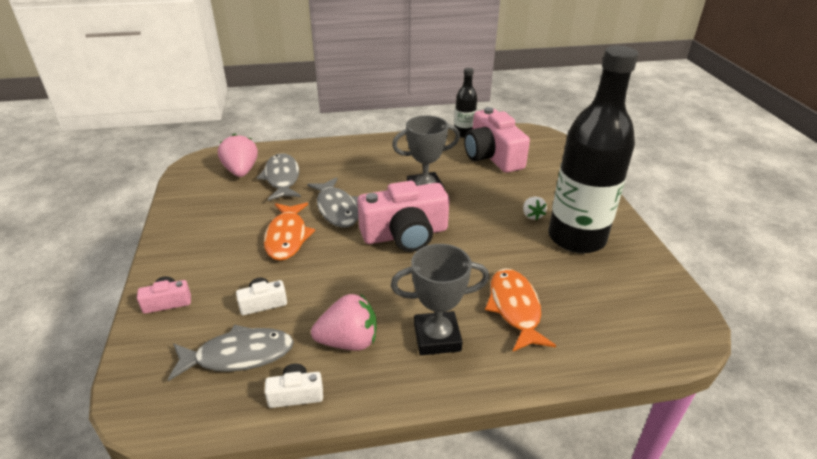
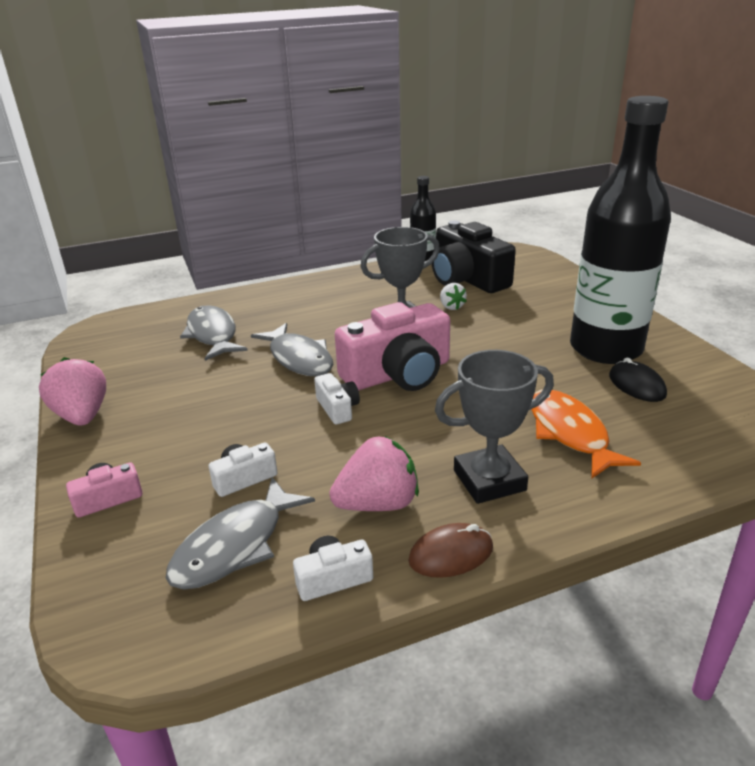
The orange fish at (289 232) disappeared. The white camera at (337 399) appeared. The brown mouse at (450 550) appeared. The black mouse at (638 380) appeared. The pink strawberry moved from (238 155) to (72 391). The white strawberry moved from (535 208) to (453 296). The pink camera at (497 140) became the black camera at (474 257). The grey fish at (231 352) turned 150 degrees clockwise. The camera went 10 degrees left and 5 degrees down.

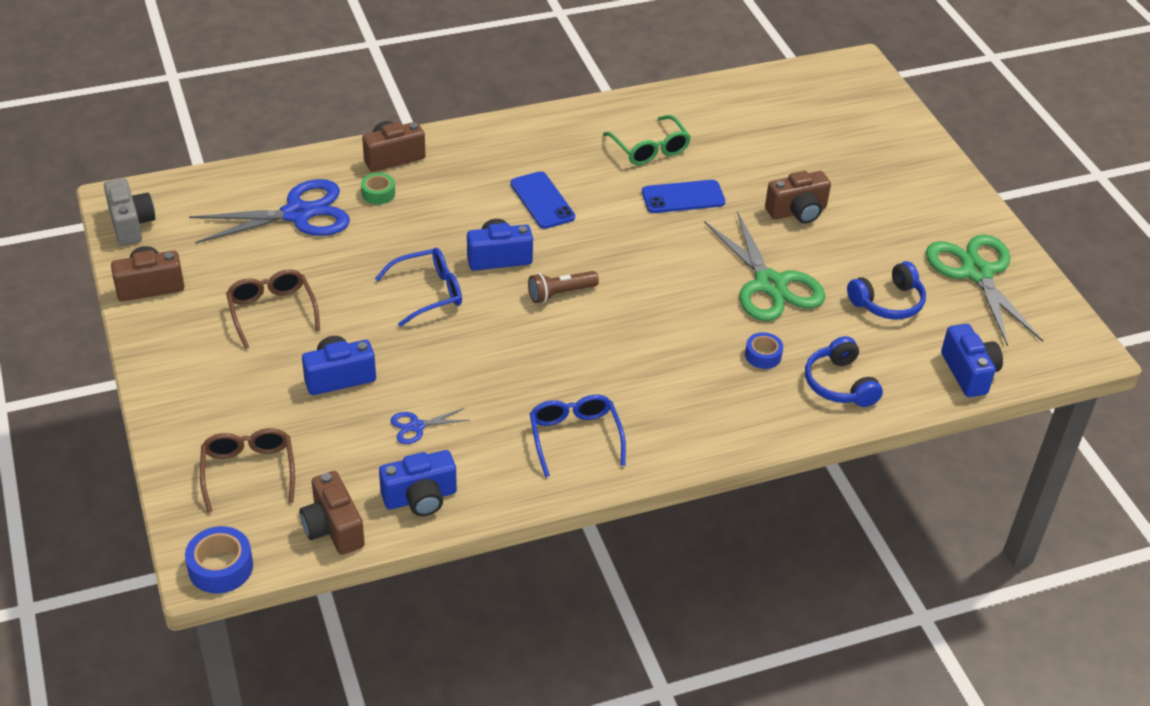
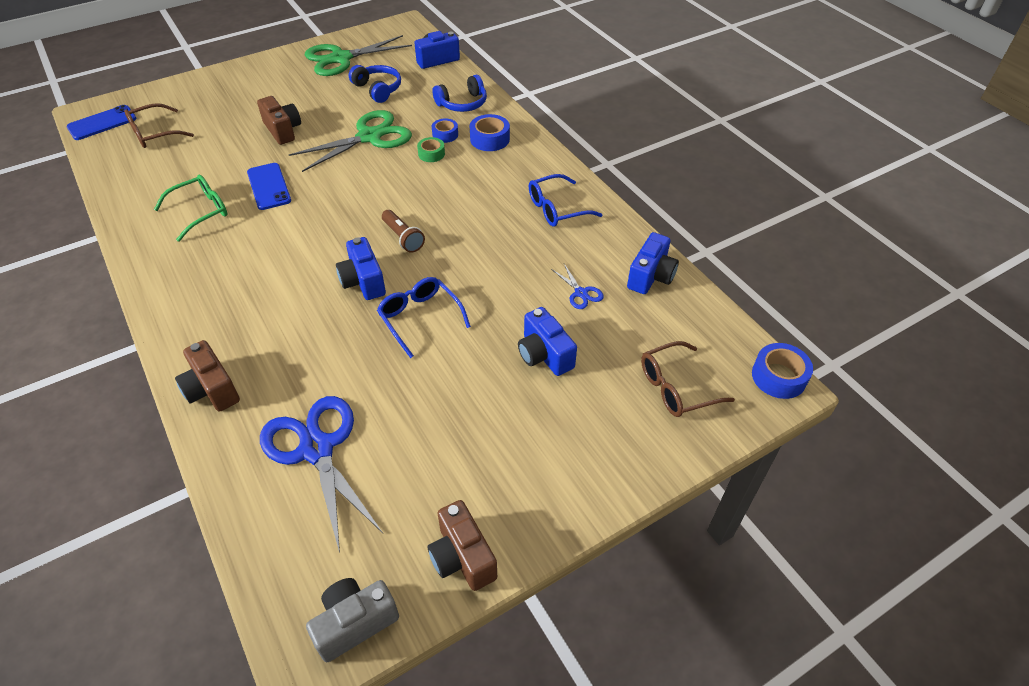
The brown camera at (332 513) disappeared. The blue tape at (490 132) appeared. The brown glasses moved from (273 309) to (159 125). The green tape moved from (378 189) to (431 149). The blue phone moved from (543 200) to (101 122). The blue camera at (418 483) turned 60 degrees clockwise. The camera went 100 degrees left and 5 degrees up.

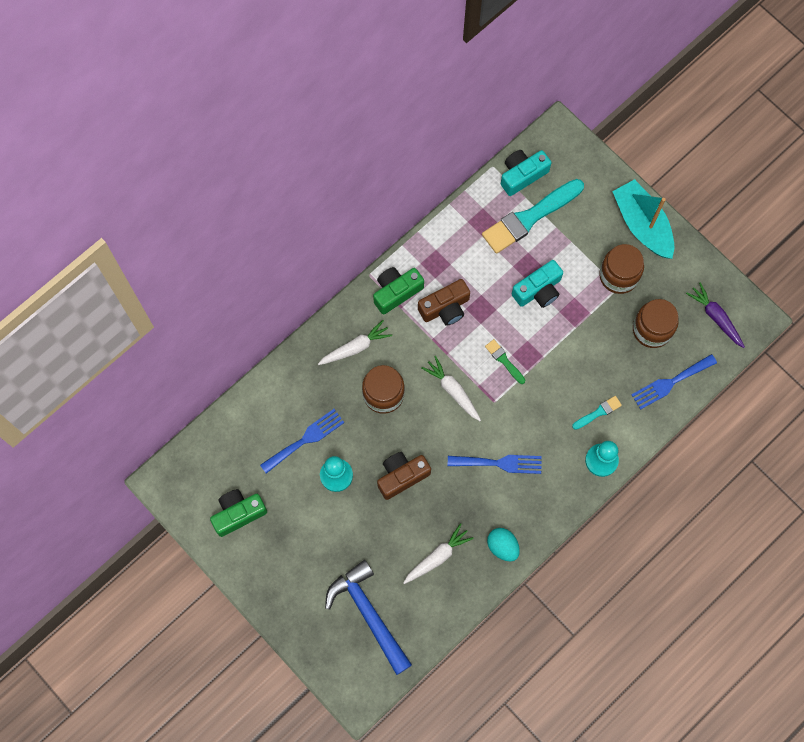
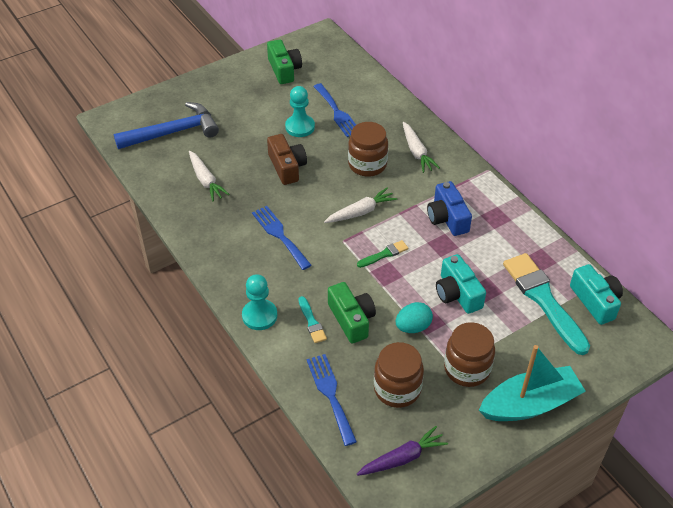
The green camera moved from (398 291) to (352 312). The turquoise egg moved from (503 545) to (414 317). The brown camera at (444 302) became the blue camera at (449 208). The blue fork at (495 464) turned 135 degrees clockwise. The camera went 100 degrees right and 25 degrees down.

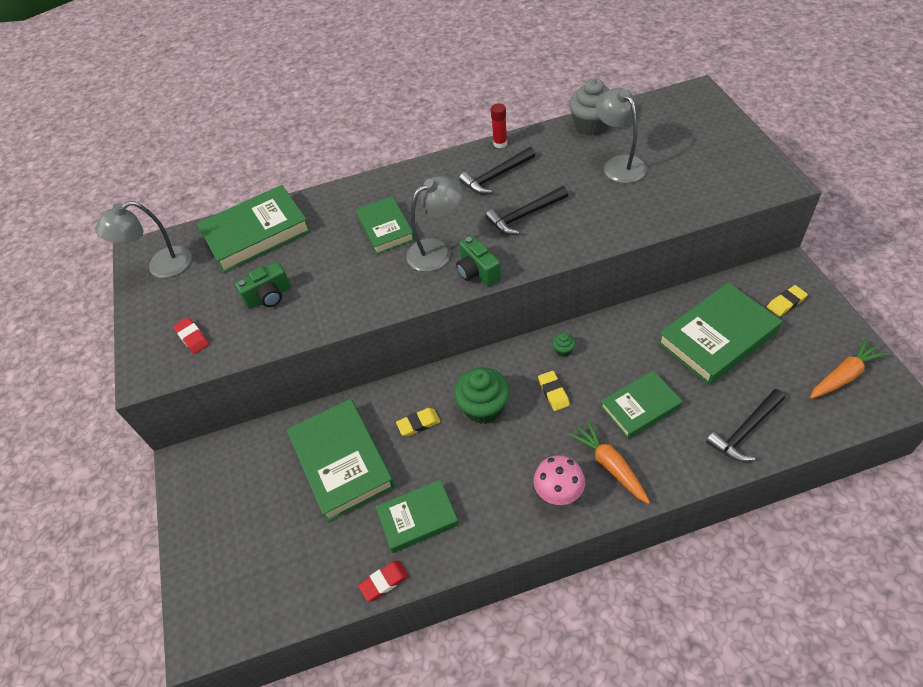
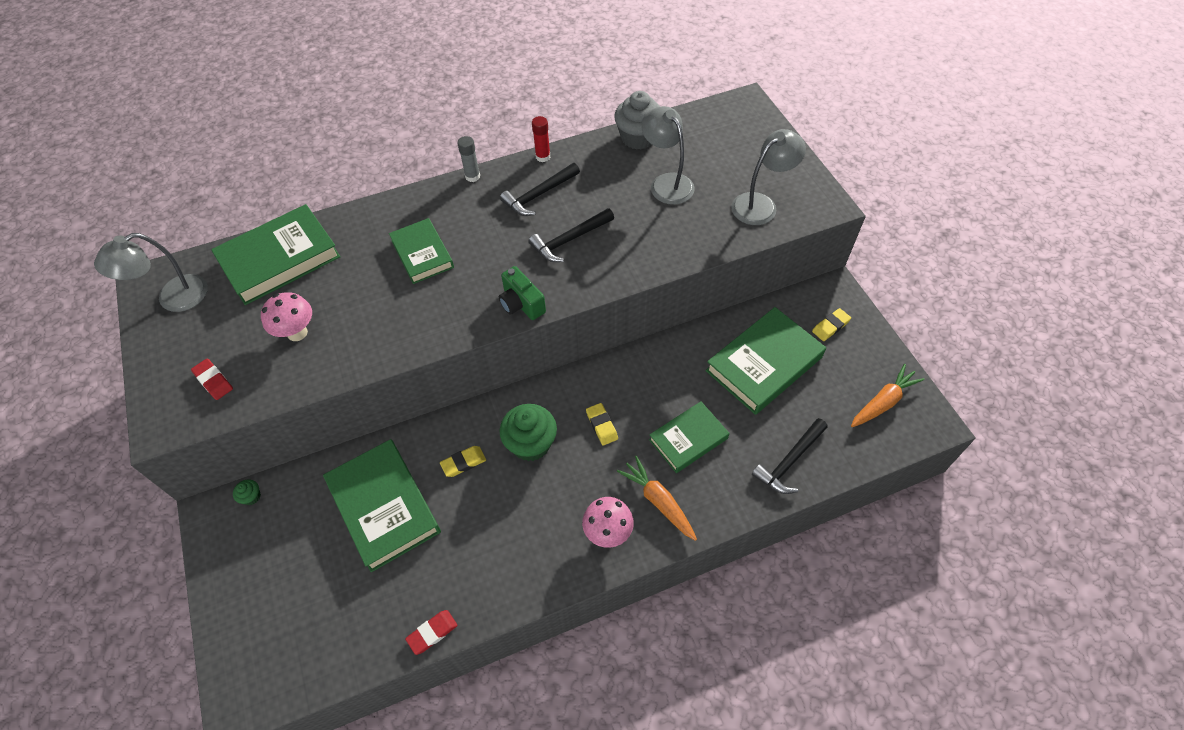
The green book at (417 516) disappeared. The grey glue stick at (468 159) appeared. The grey lamp moved from (434 224) to (768 177). The green cupcake moved from (563 345) to (247 492). The green camera at (263 285) was replaced by the pink mushroom at (286 316). The camera went 10 degrees left and 5 degrees up.

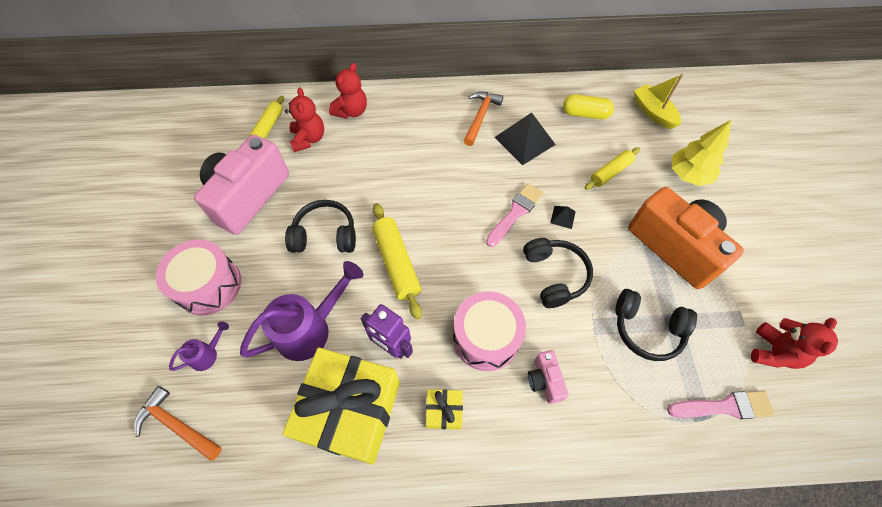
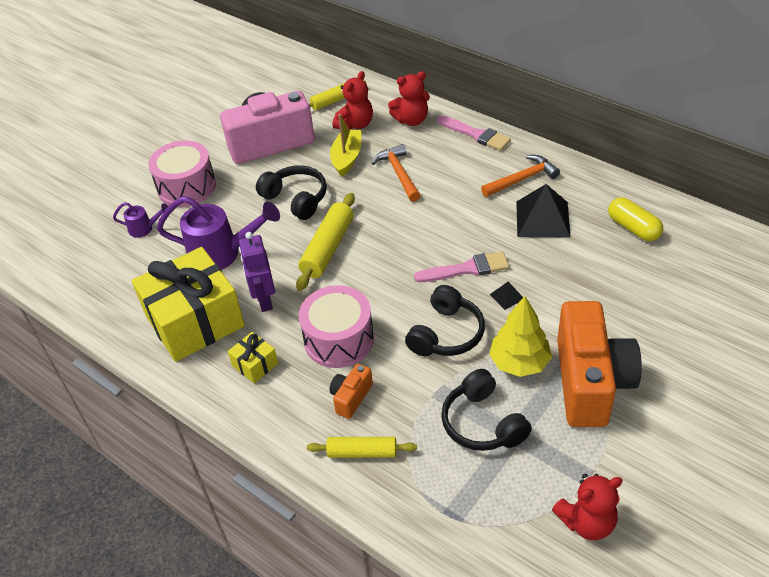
The orange hammer moved from (178 423) to (396 173). The yellow rolling pin moved from (612 168) to (362 447). The yellow boat moved from (659 101) to (345 145). The pink brush moved from (721 405) to (474 133). The yellow tree moved from (701 153) to (520 336). The pink camera at (548 377) became the orange camera at (351 391). The camera went 45 degrees right and 15 degrees down.

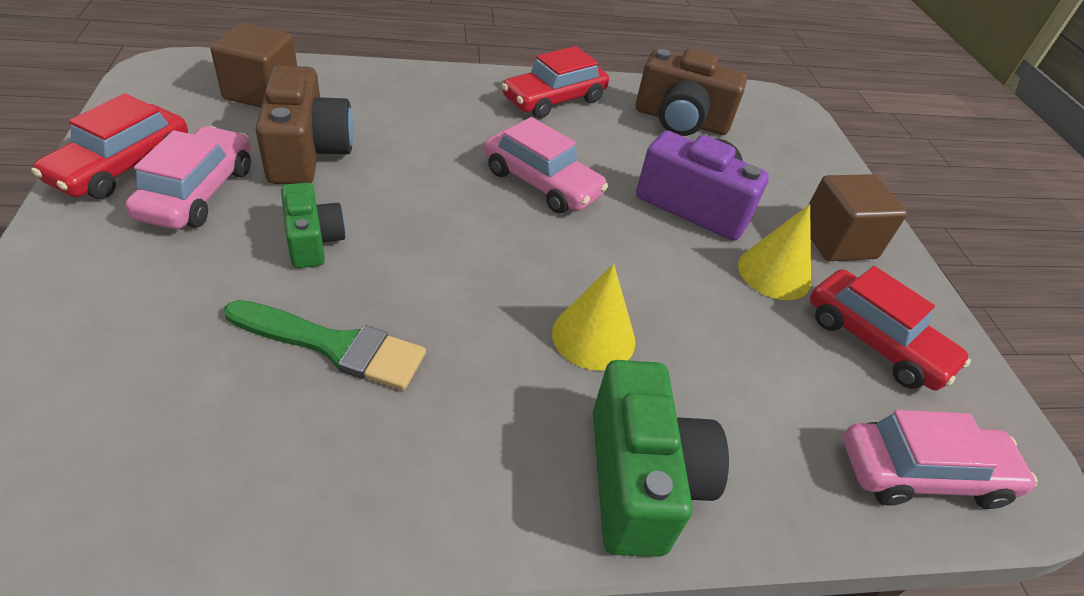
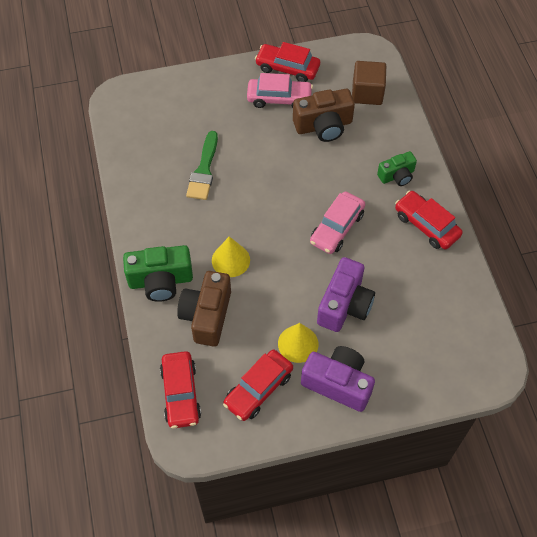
The green camera moved from (313 225) to (397 168). The brown camera moved from (691 92) to (204 309). The brown cube at (858 217) was replaced by the purple camera at (338 379). The pink car at (940 459) became the red car at (180 390). The camera went 90 degrees right and 15 degrees up.

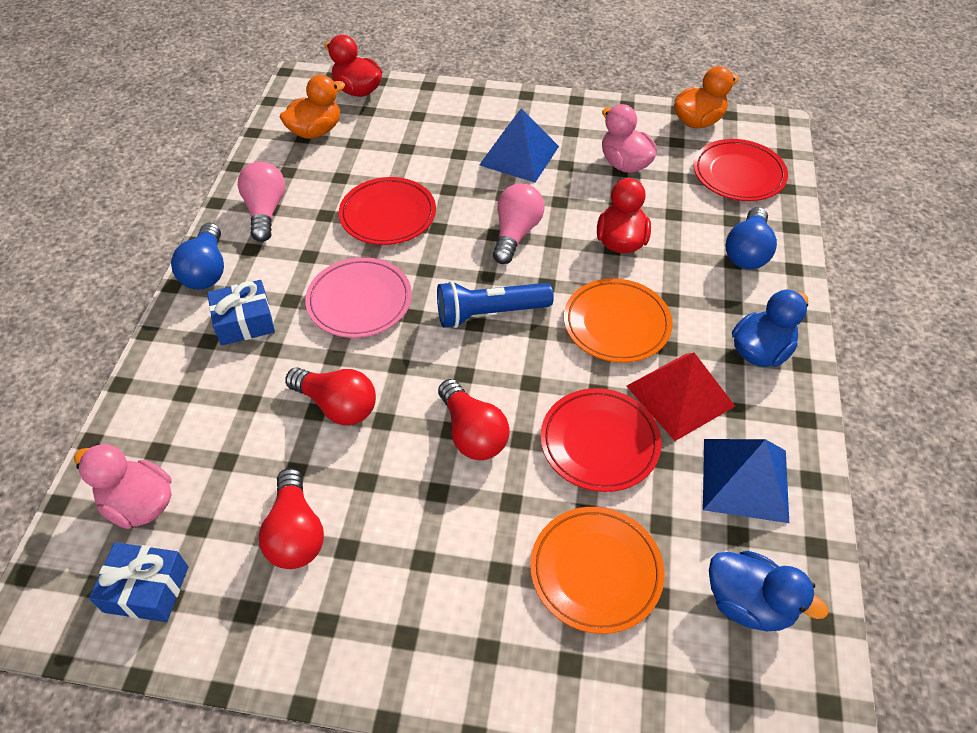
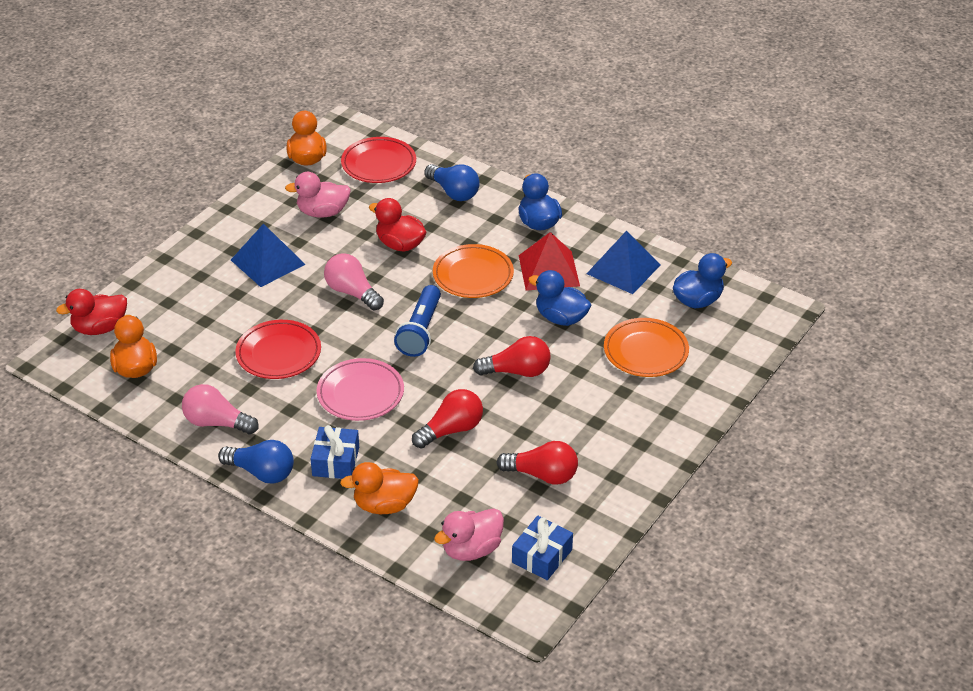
The orange duck at (379 488) appeared. The red plate at (600 440) was replaced by the blue duck at (559 298). The camera went 65 degrees left and 10 degrees down.

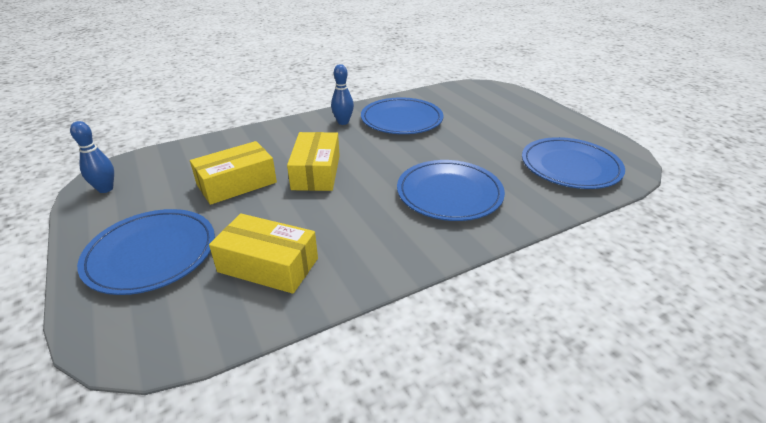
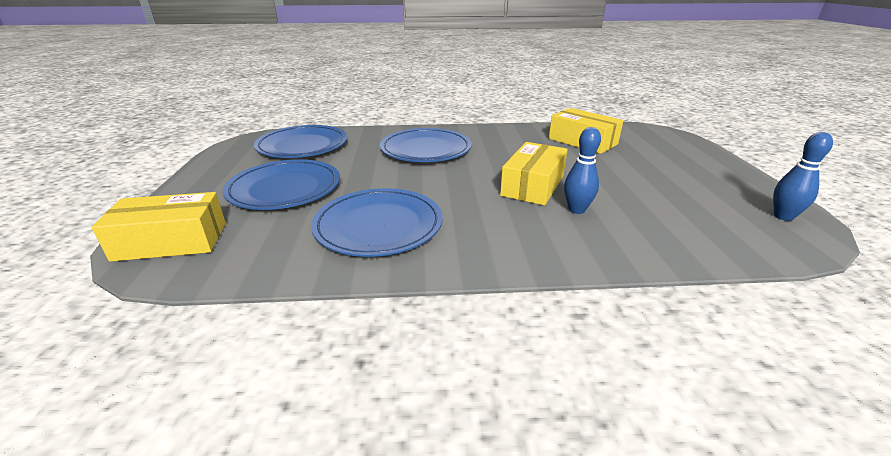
The blue plate moved from (146 252) to (281 184). The yellow box moved from (233 173) to (159 227). The blue bowling pin moved from (342 94) to (582 170). The camera went 155 degrees left and 5 degrees down.

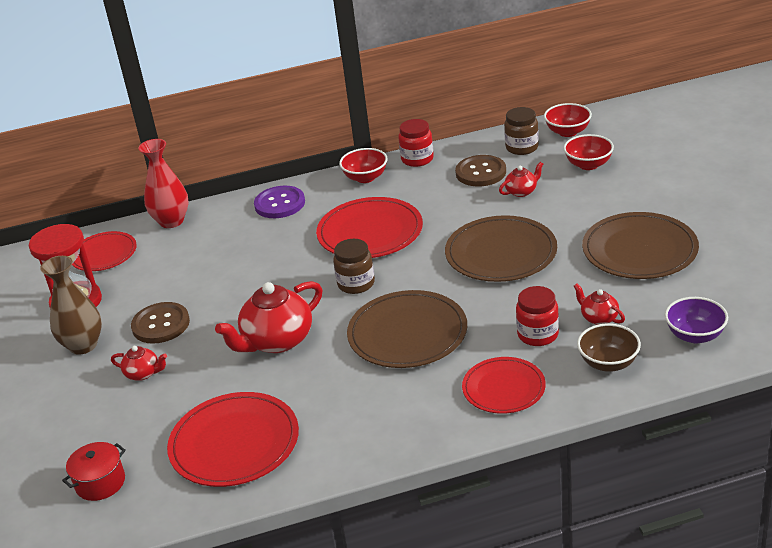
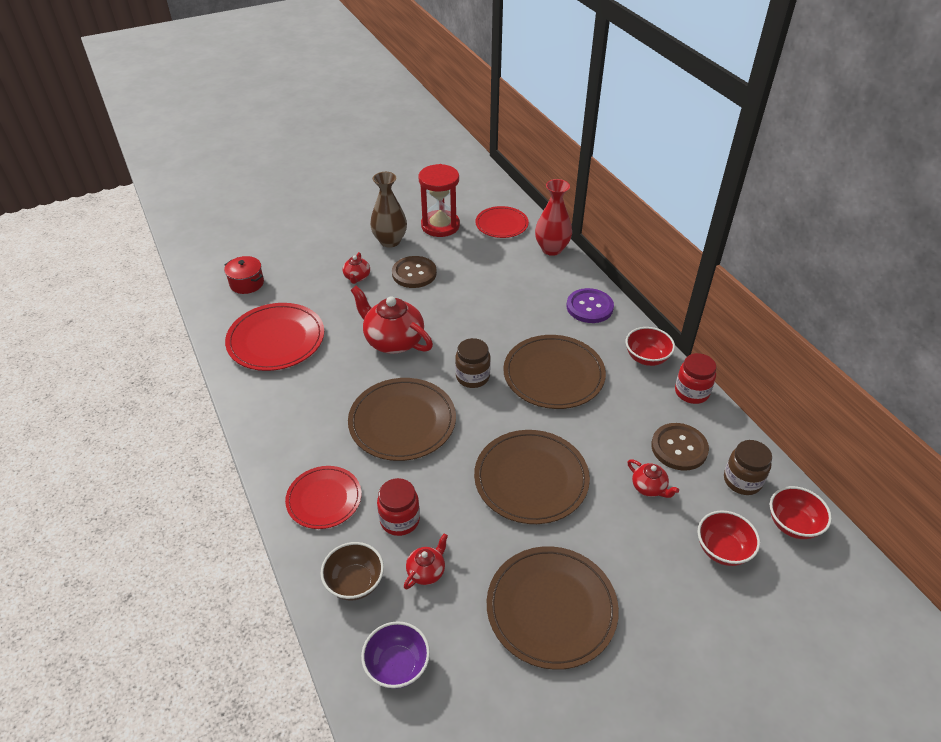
The red plate at (369 227) became the brown plate at (554 372). The camera went 75 degrees right and 10 degrees up.

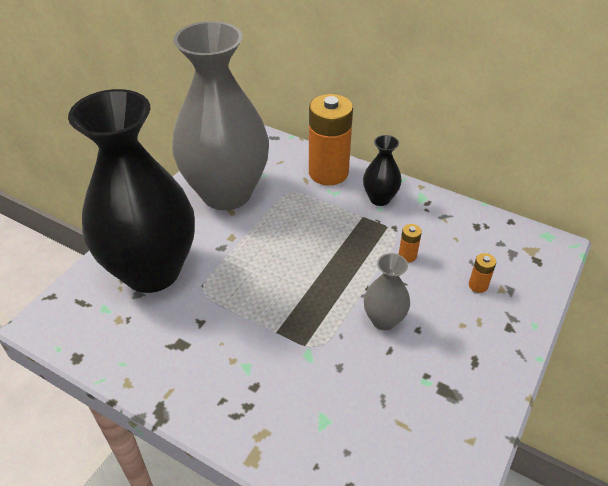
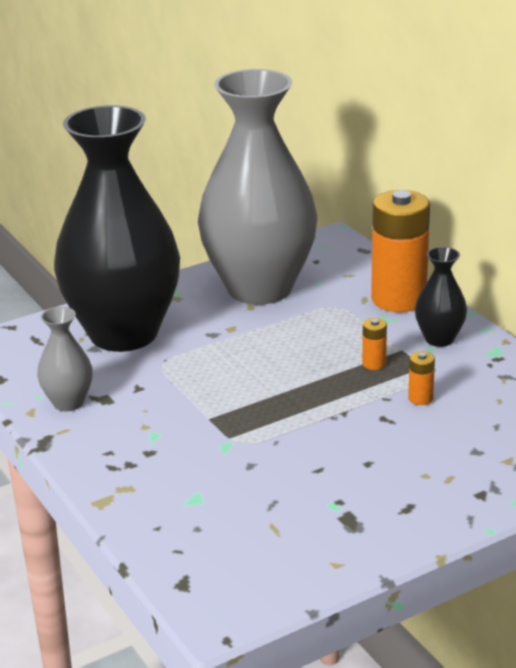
The grey vase moved from (387 291) to (65 359). The orange battery moved from (482 273) to (374 344). The camera went 30 degrees right and 15 degrees down.

